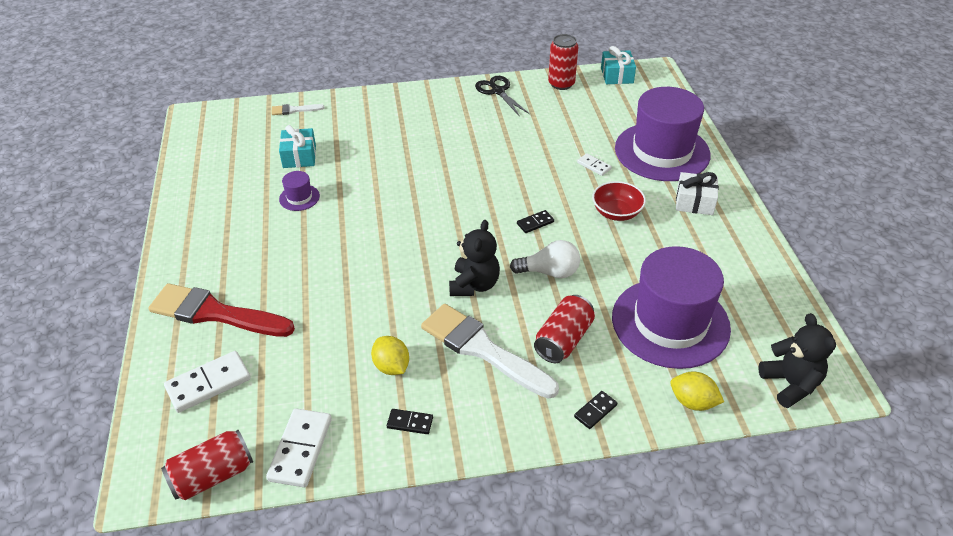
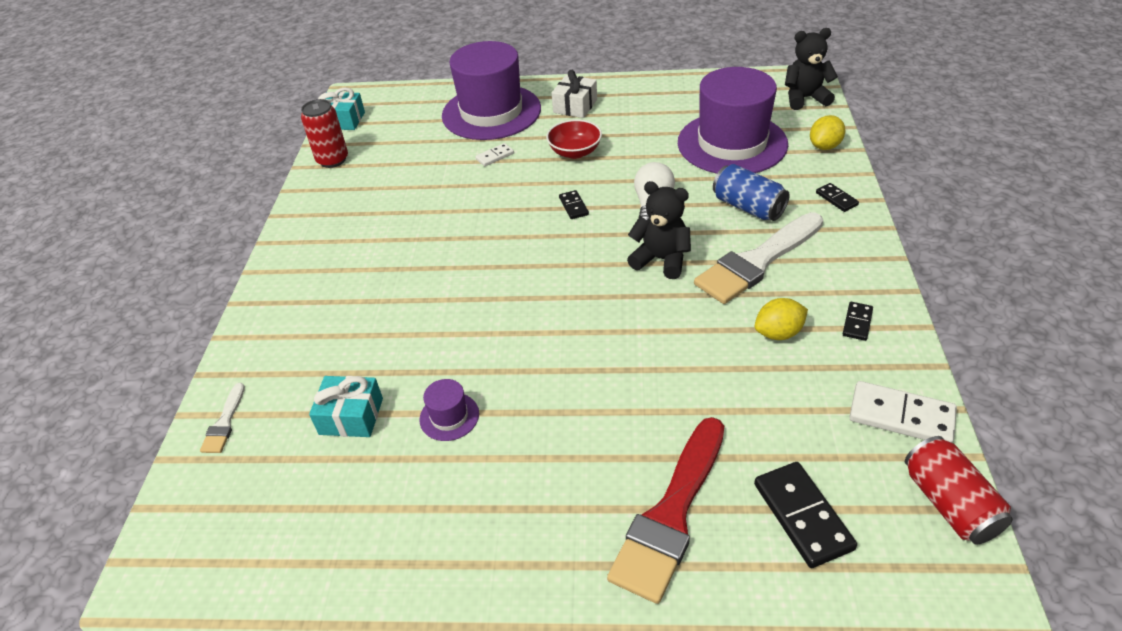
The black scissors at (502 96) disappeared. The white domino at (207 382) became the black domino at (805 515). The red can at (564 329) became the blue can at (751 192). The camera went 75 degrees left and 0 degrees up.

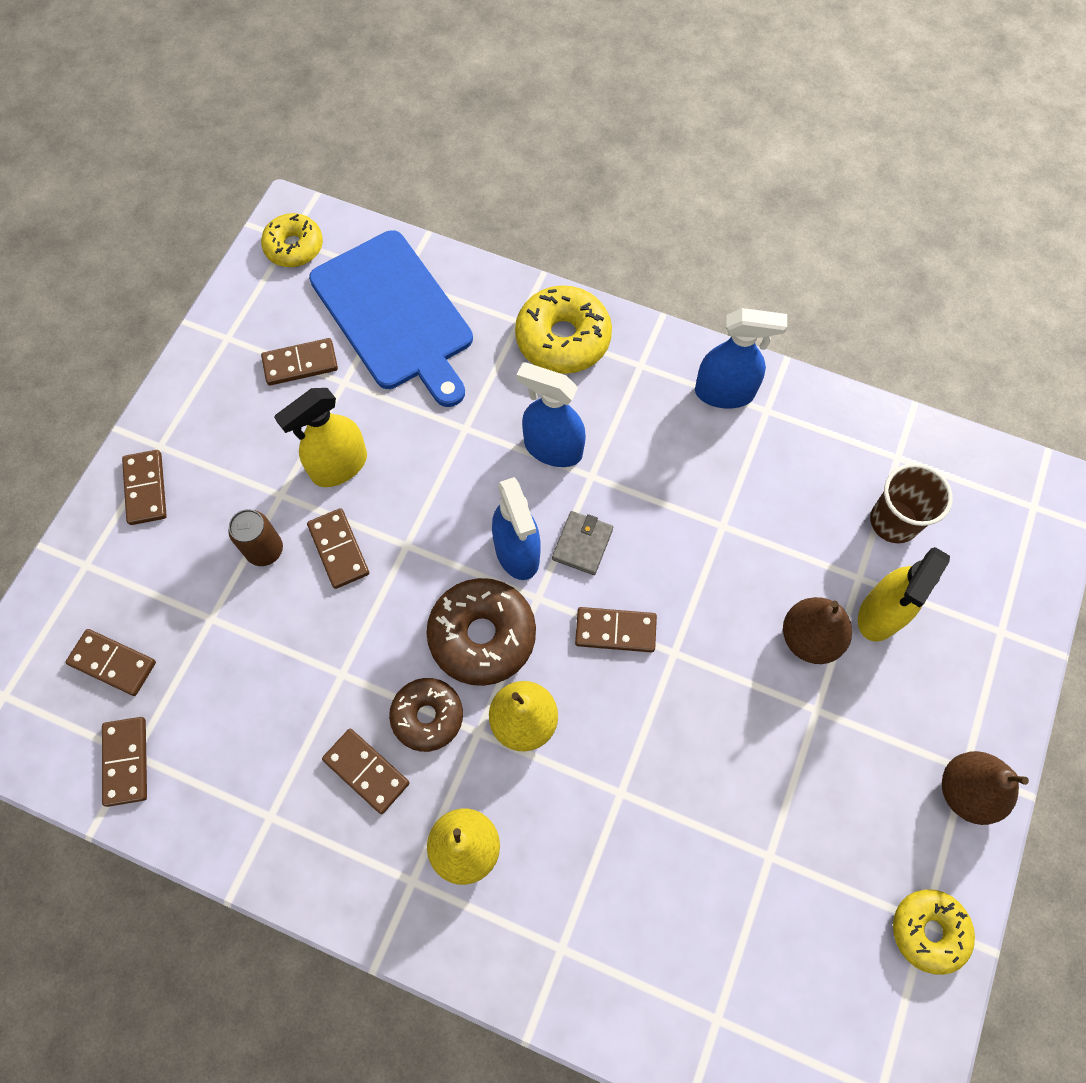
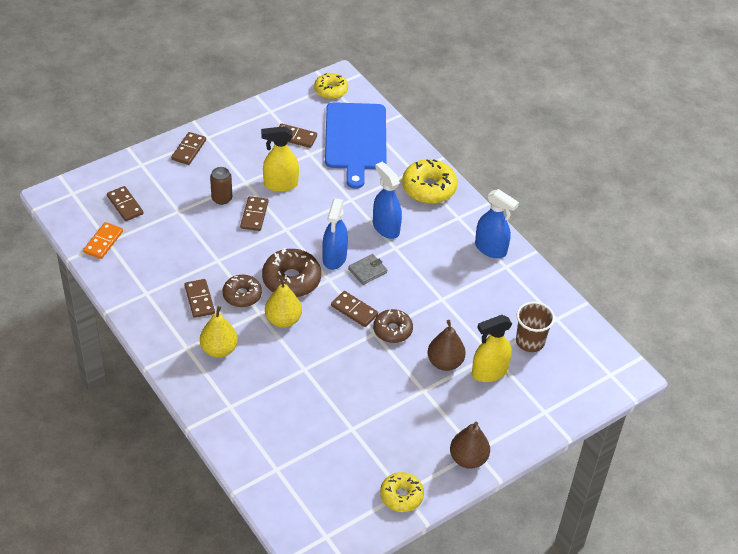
The brown donut at (393 326) appeared. The brown domino at (124 762) became the orange domino at (103 240). The camera went 30 degrees right and 20 degrees down.

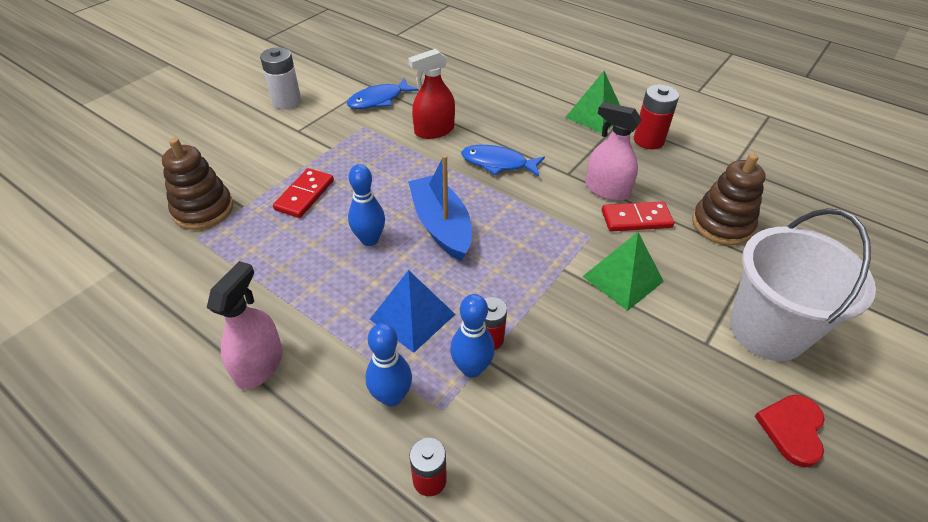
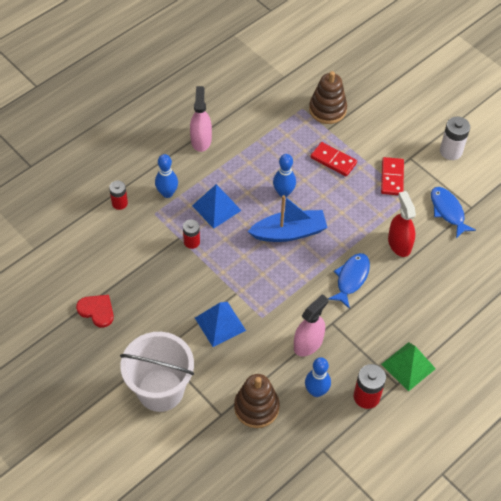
The blue bowling pin moved from (472 336) to (318 377). The red domino moved from (638 216) to (392 176). The red heart moved from (790 431) to (95 311). The green pyramid at (623 271) became the blue pyramid at (220 324). The pink spray bottle at (245 325) turned 120 degrees counterclockwise. The camera went 100 degrees right and 10 degrees up.

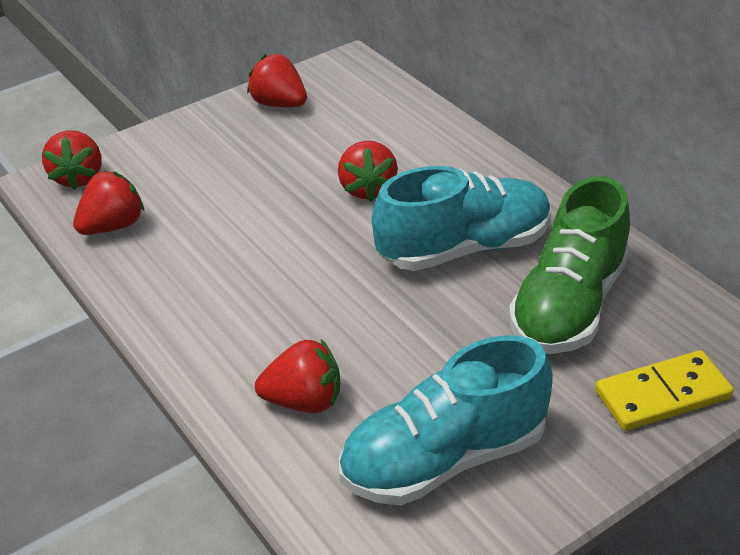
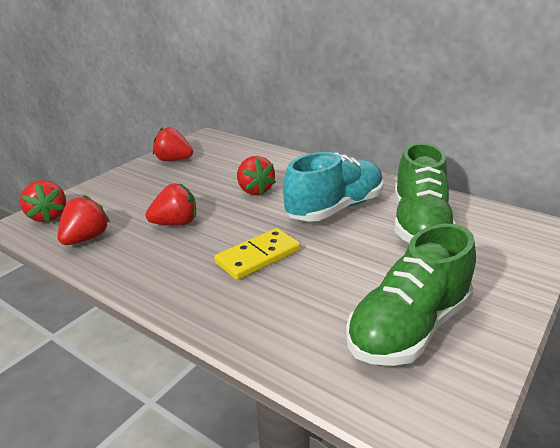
The red strawberry moved from (297 376) to (171 204). The yellow domino moved from (664 390) to (257 254). The turquoise shoe at (446 420) became the green shoe at (411 295). The camera went 20 degrees left and 10 degrees down.

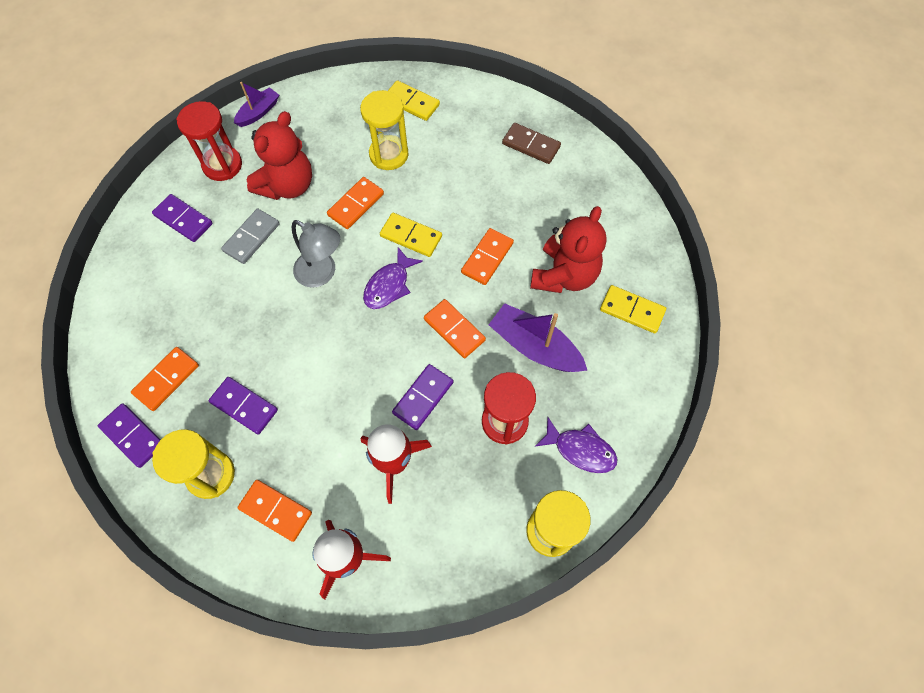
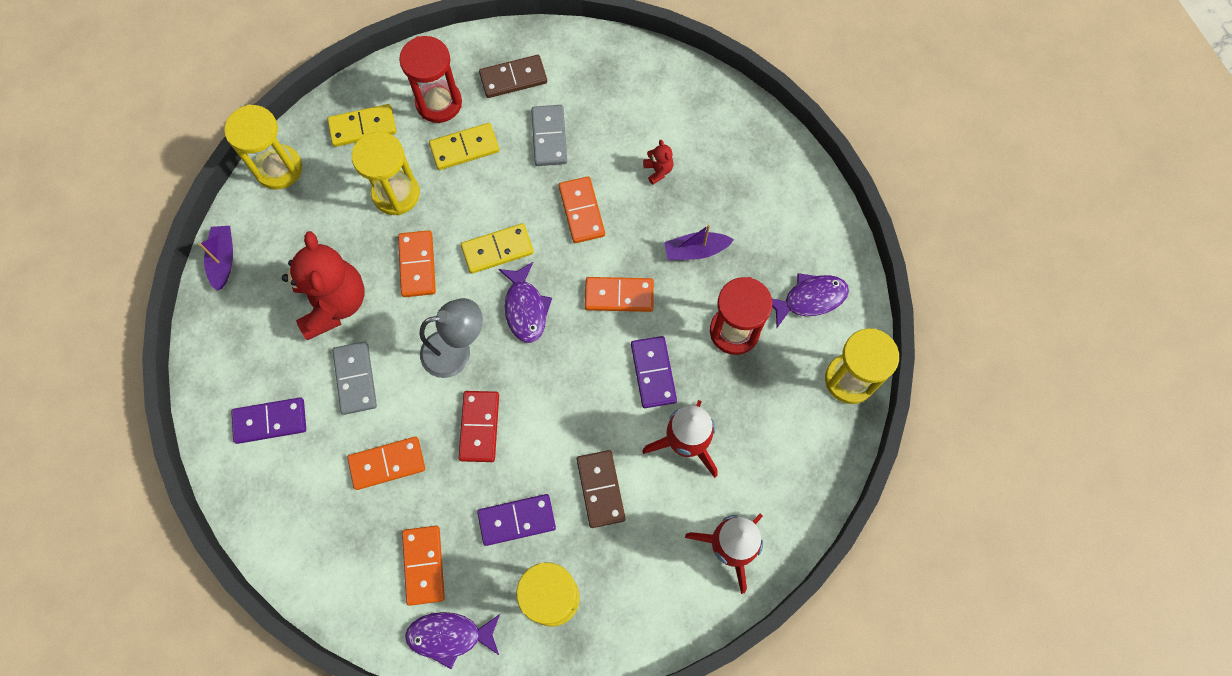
The yellow hourglass at (263 146) appeared. The red domino at (479 426) appeared. The grey domino at (549 135) appeared. The brown domino at (601 489) appeared. The red hourglass moved from (209 141) to (430 79). The orange domino moved from (274 511) to (386 463). The yellow domino moved from (633 309) to (464 146). The purple domino at (129 436) was replaced by the purple fish at (452 640). The purple boat at (538 337) changed to 0.60 times the size. The red teddy bear at (568 249) changed to 0.40 times the size. The camera went 45 degrees left and 5 degrees up.

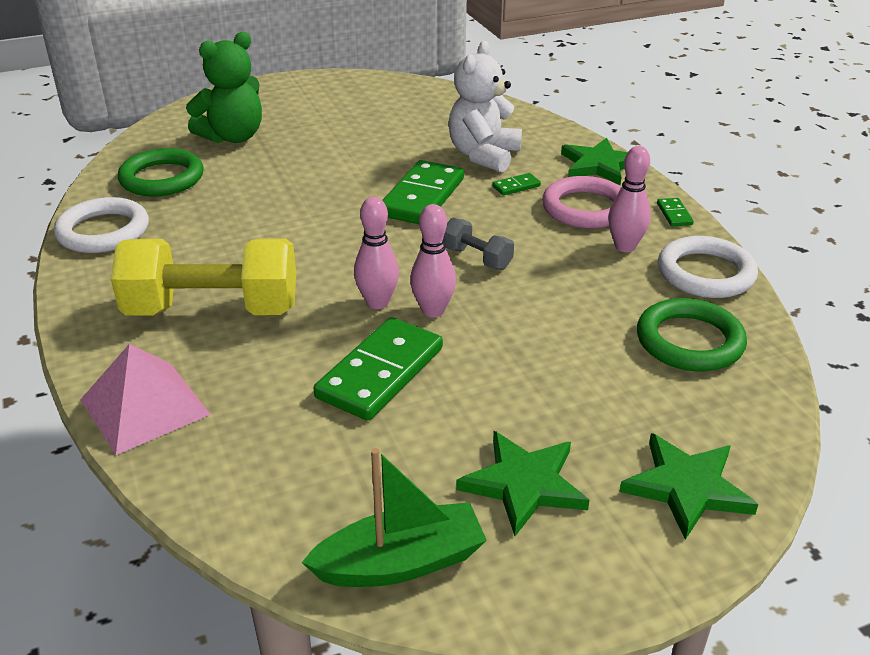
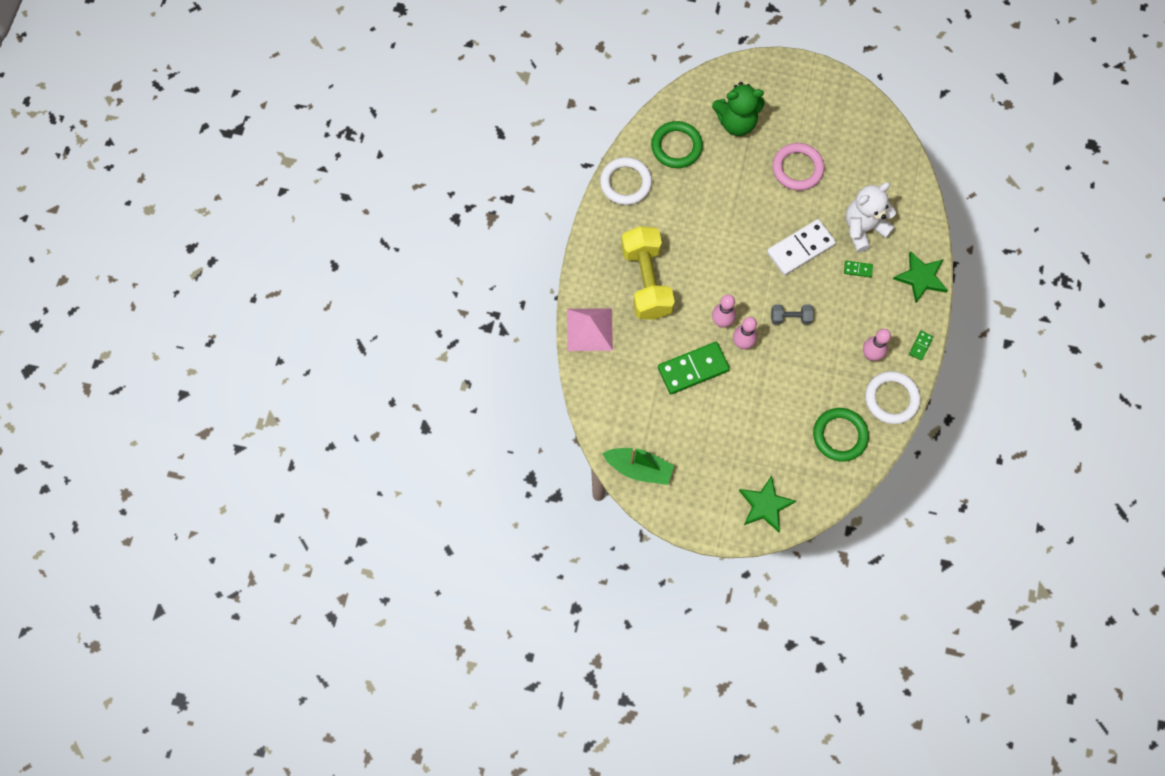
The green star at (522 483) disappeared. The pink ring moved from (581 202) to (798 166). The green domino at (423 192) became the white domino at (801 247). The yellow dumbbell at (203 276) turned 45 degrees clockwise. The grey dumbbell at (478 244) turned 75 degrees counterclockwise. The camera went 35 degrees right and 35 degrees up.

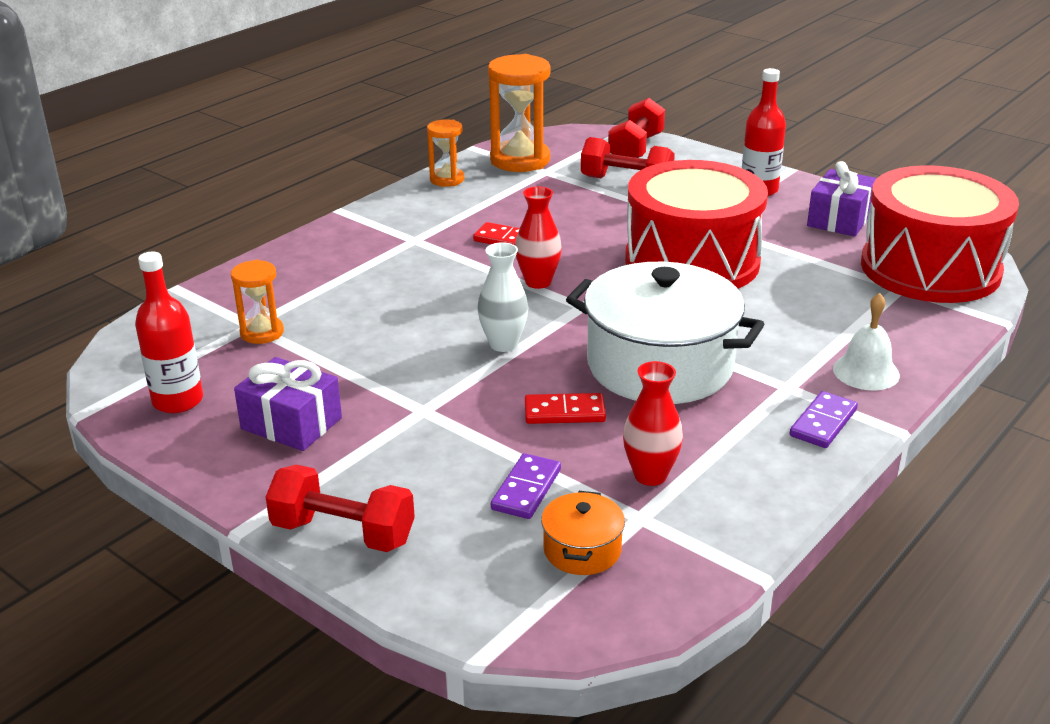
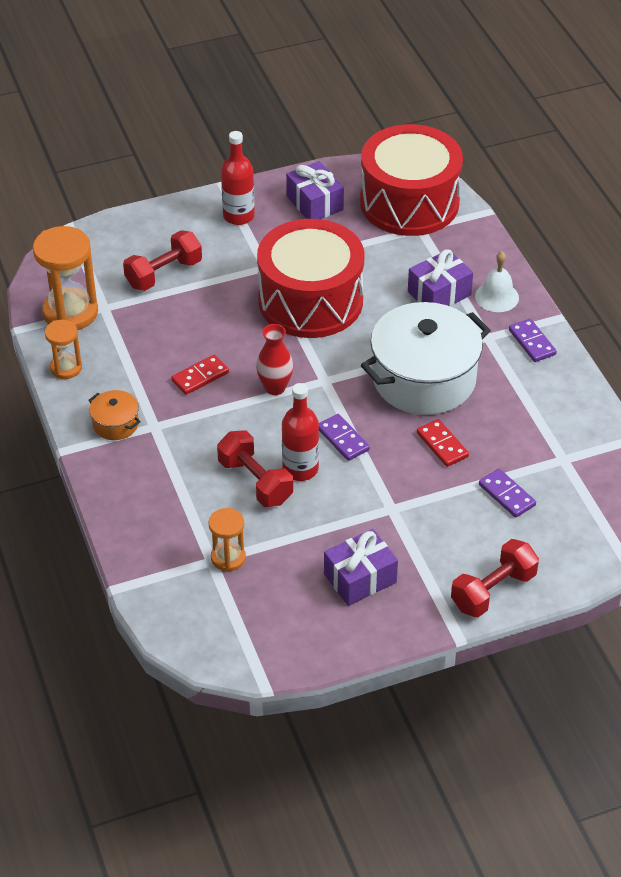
The red vase at (653 423) disappeared. The purple gift at (440 277) appeared. The red bottle moved from (169 332) to (300 432). The orange pot moved from (583 533) to (114 415). The red dumbbell moved from (636 128) to (255 468). The white vase at (502 297) was replaced by the purple domino at (344 437). The red domino at (565 408) turned 60 degrees counterclockwise. The camera went 60 degrees left and 15 degrees up.

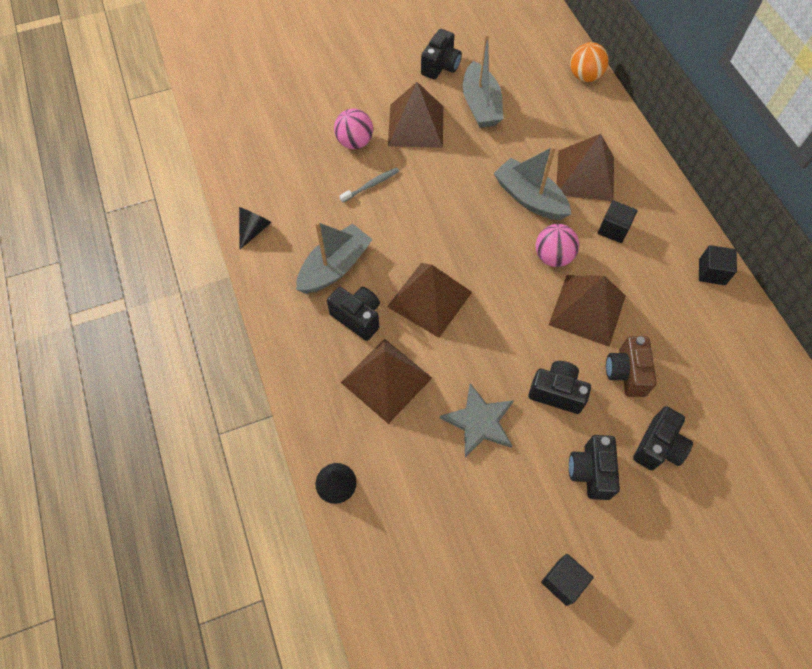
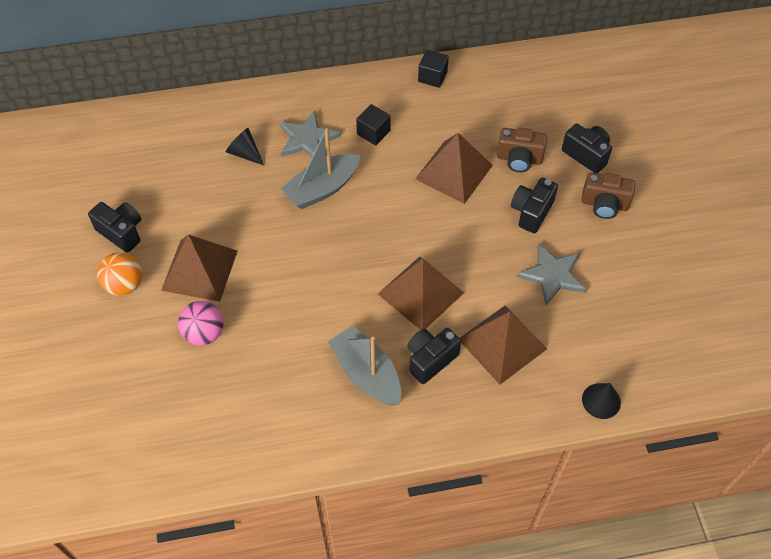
The grey toothbrush at (369 185) disappeared. The grey boat at (483 81) disappeared. The pink ball at (557 245) disappeared. The black cube at (567 580) disappeared. The black cone moved from (255 228) to (245 146). The orange ball moved from (589 62) to (119 274). The brown pyramid at (585 167) was replaced by the grey star at (310 134). The black camera at (594 467) became the brown camera at (608 195). The camera went 80 degrees left and 5 degrees down.

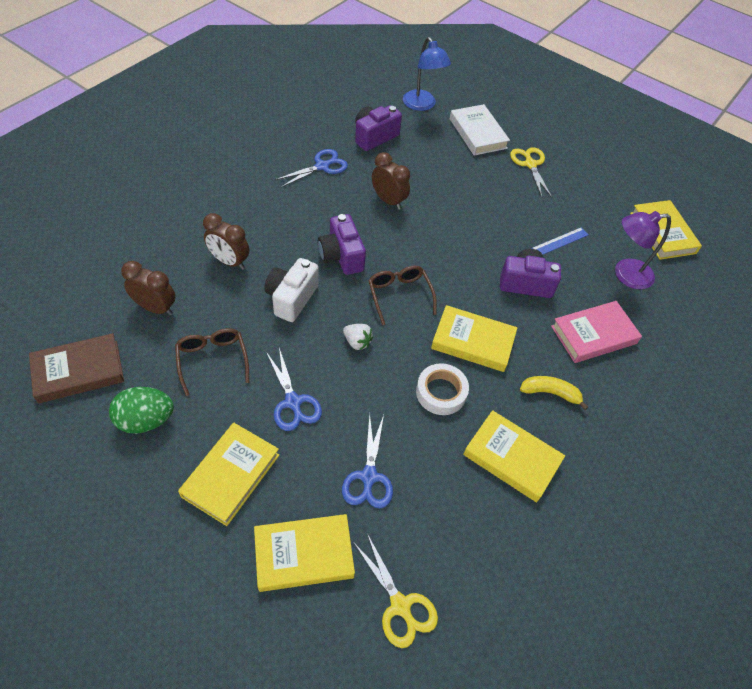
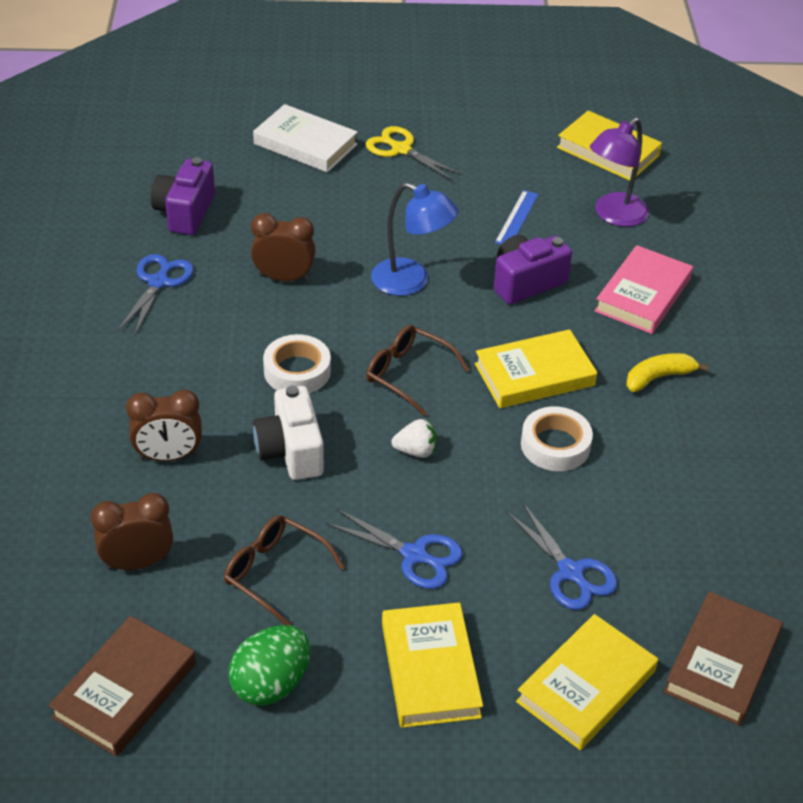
The yellow book at (514 456) disappeared. The blue lamp moved from (427 74) to (414 239). The purple camera at (342 244) was replaced by the white tape at (297 363). The yellow scissors at (395 591) was replaced by the brown book at (723 658). The camera went 35 degrees left and 10 degrees down.

